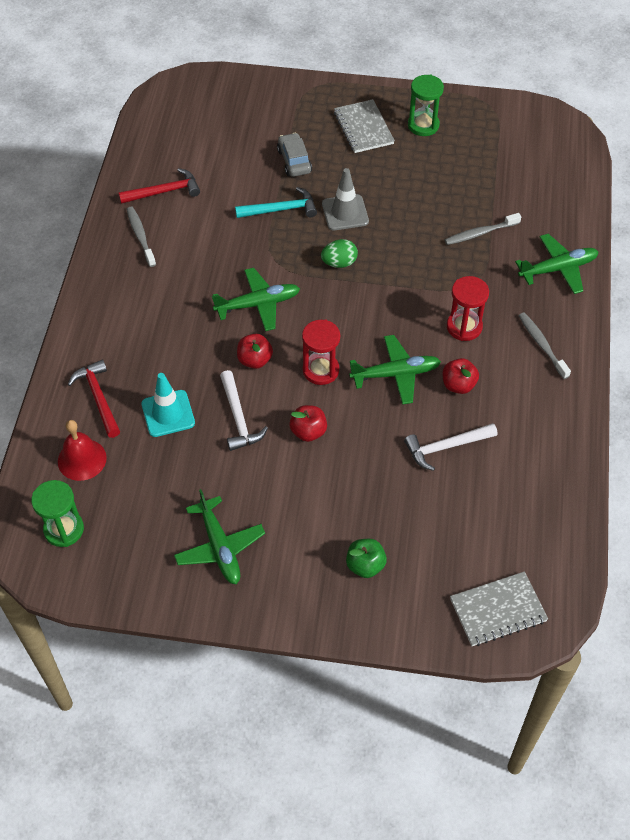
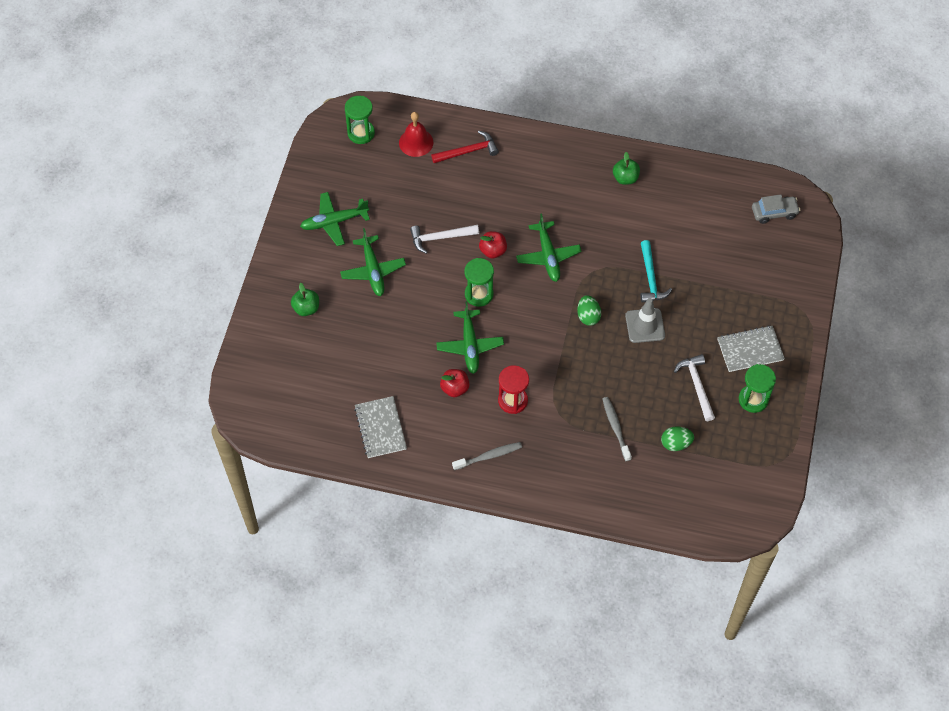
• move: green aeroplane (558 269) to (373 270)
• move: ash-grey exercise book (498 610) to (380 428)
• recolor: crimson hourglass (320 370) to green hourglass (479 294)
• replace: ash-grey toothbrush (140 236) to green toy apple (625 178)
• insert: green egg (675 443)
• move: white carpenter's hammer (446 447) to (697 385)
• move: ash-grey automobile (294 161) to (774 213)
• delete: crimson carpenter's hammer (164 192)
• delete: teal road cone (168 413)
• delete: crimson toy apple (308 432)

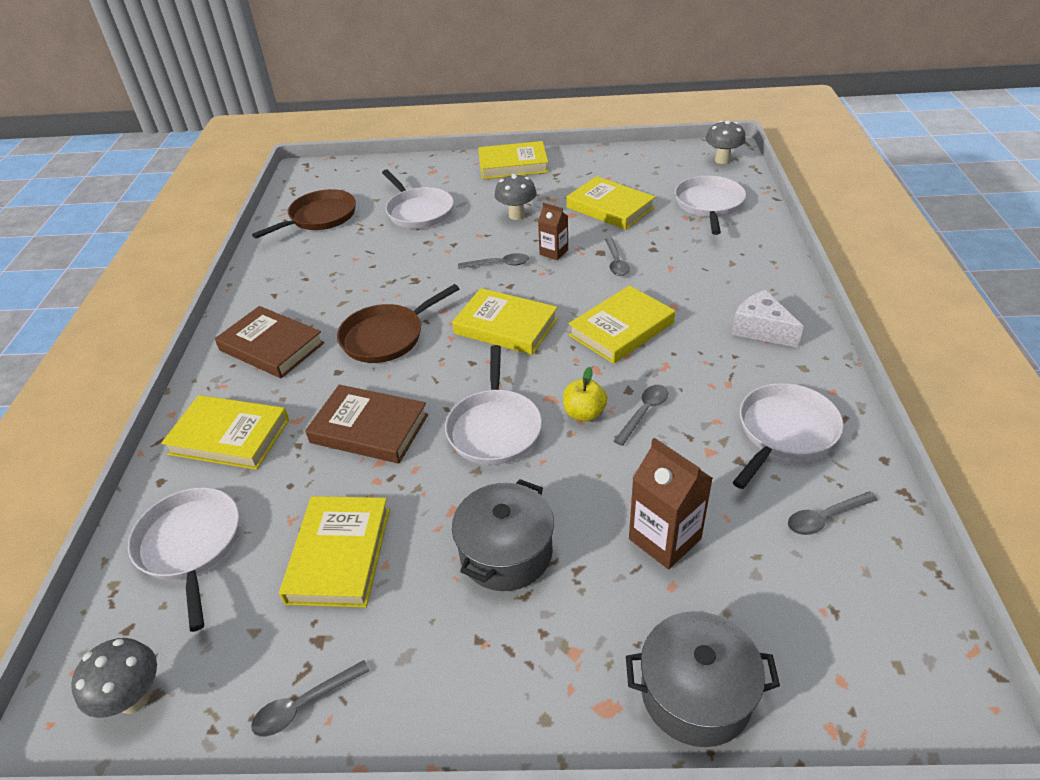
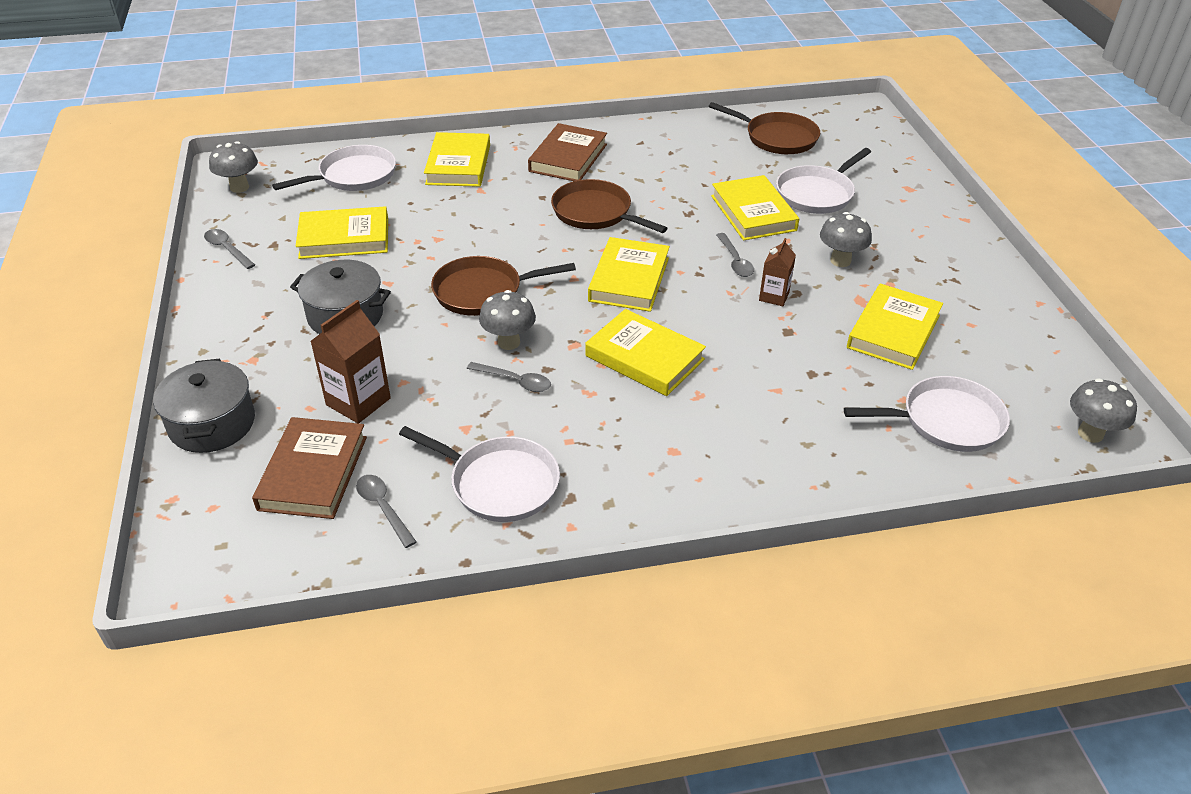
• move: russet book (369 428) to (313 473)
• recolor: white frying pan (494 428) to russet frying pan (483 292)
• replace: bright yellow toy apple (584 413) to ash-grey toadstool (509 342)
• move: bright yellow book (513 165) to (753 213)
• delete: ash-grey spoon (616 262)
• delete: white cheese wedge (761 329)

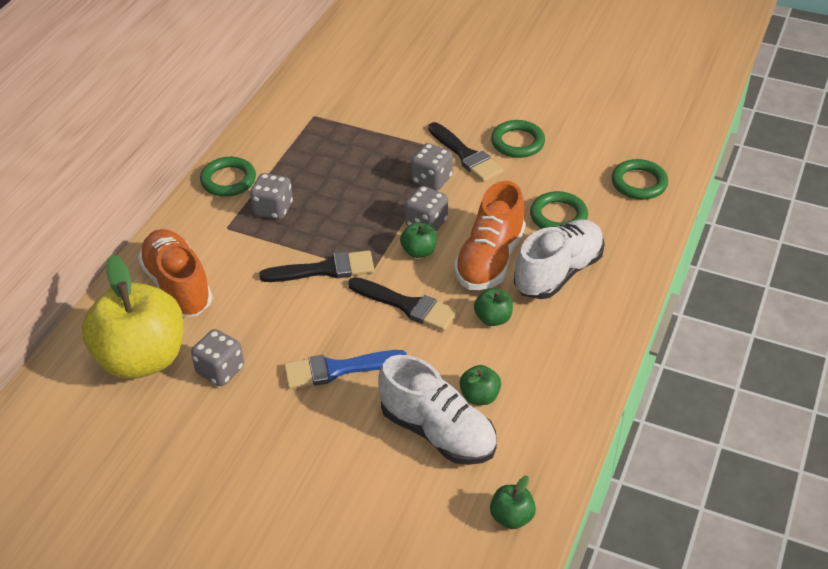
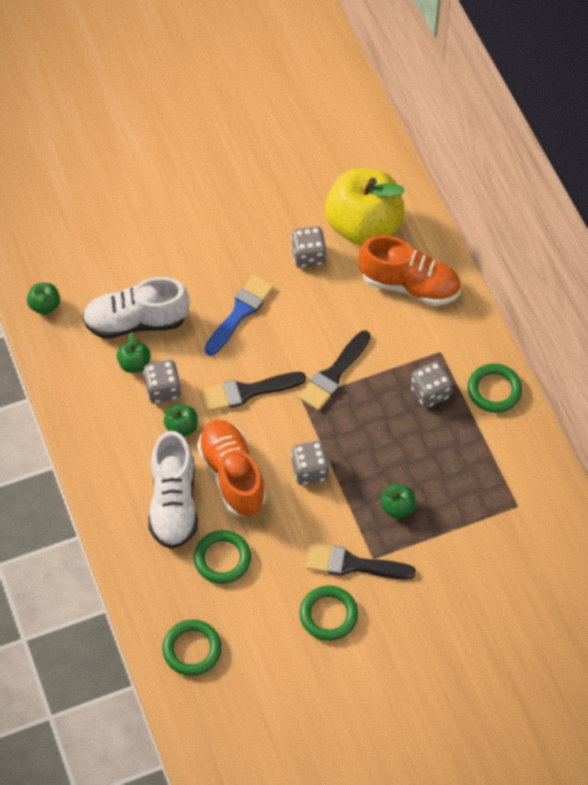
• move: ash-grey game die (431 179) to (163 389)
• move: green toy apple (419 251) to (397 507)

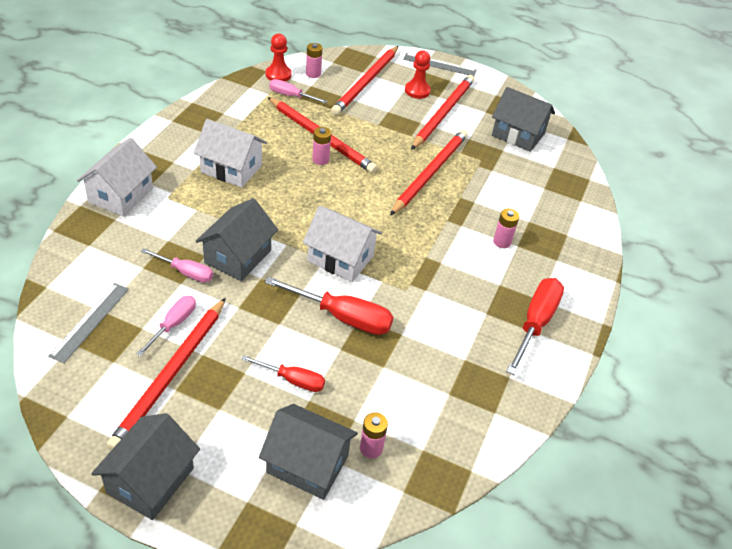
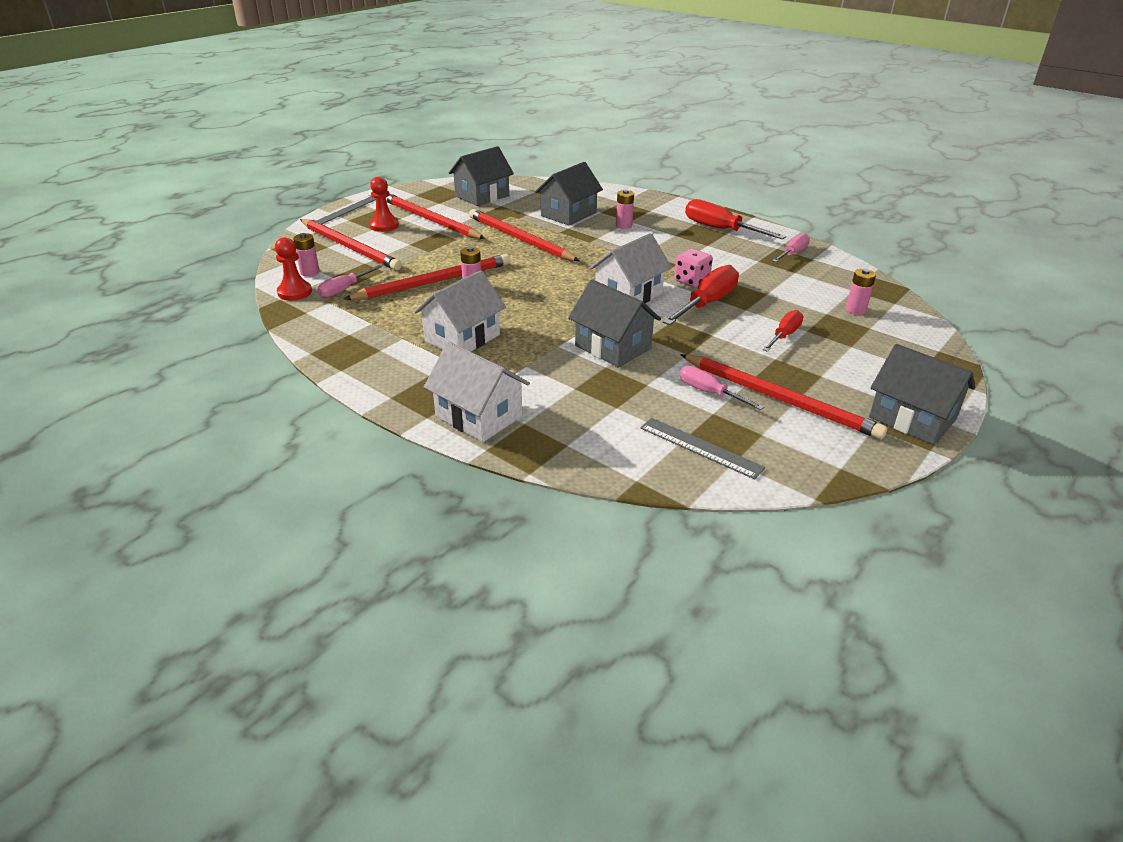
• move: ash-grey cottage (307 464) to (568 214)
• insert: rose-pink game die (691 281)
• move: rose-pink screwdriver (185 272) to (792 253)

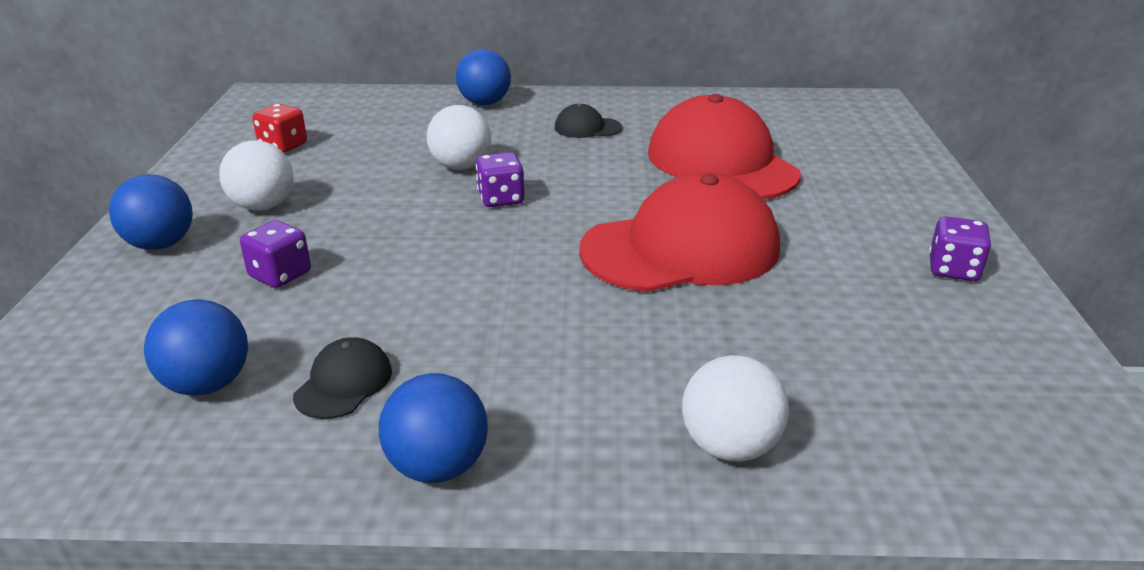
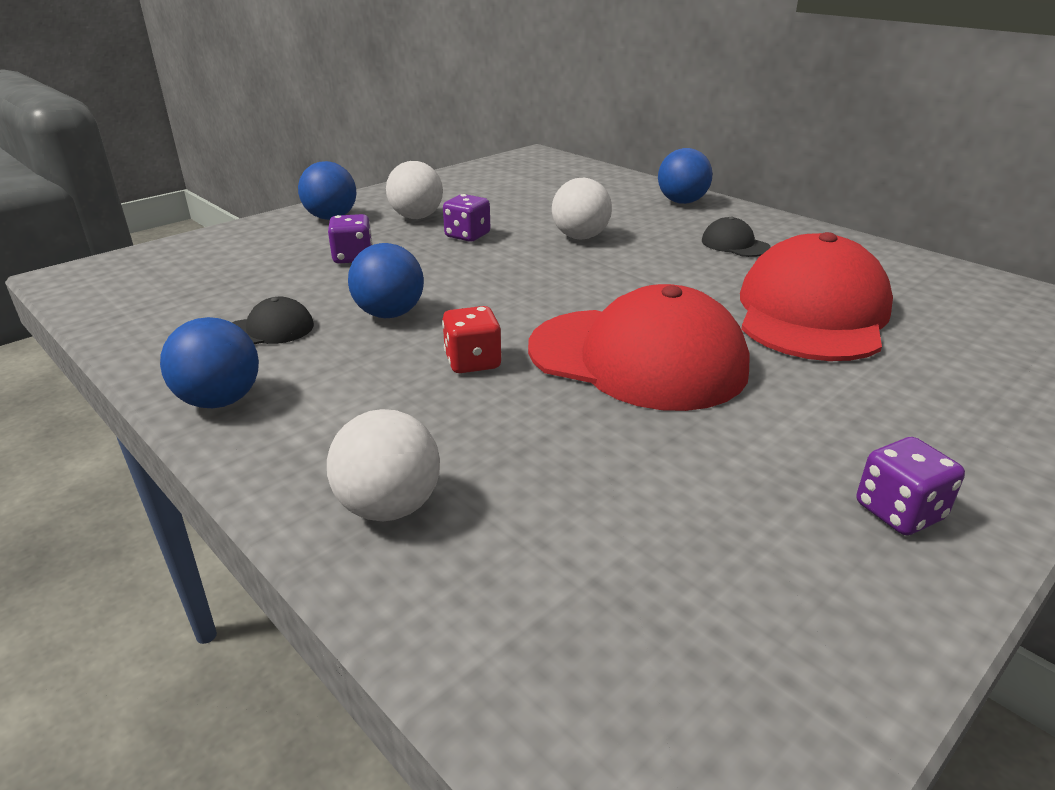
• move: cobalt ball (207 384) to (389 314)
• move: crimson game die (283 146) to (472 362)
• move: royal purple game die (501 199) to (467 235)

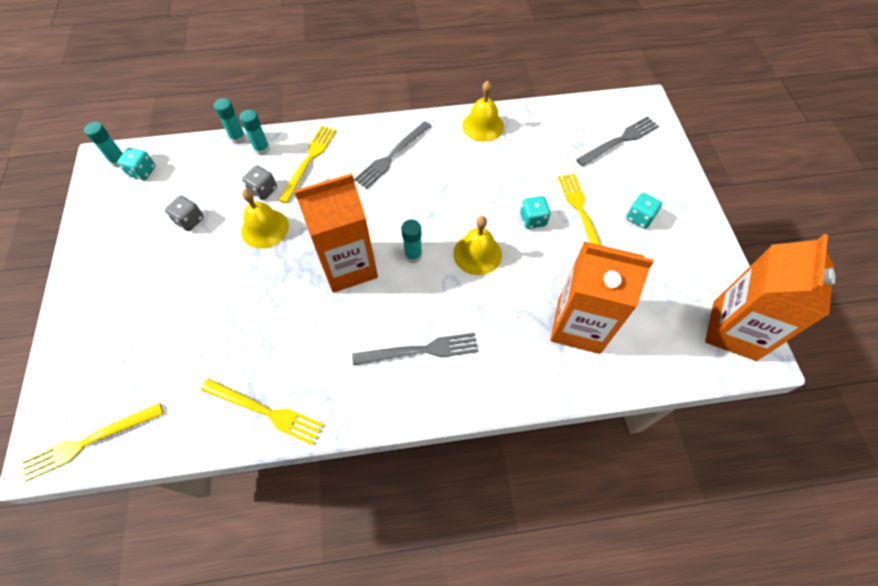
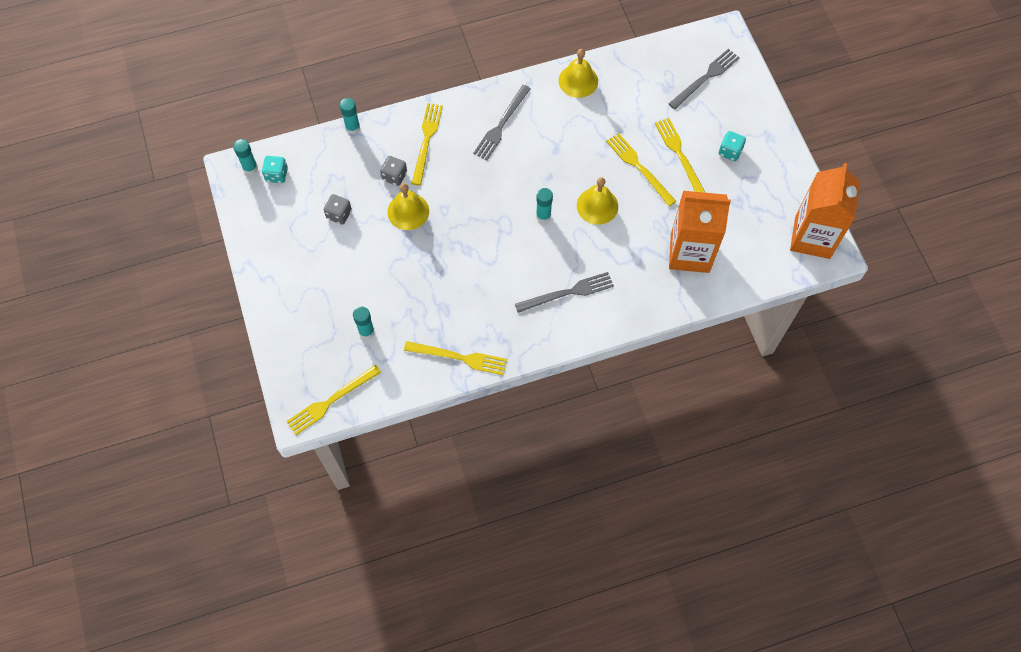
• move: teal glue (262 149) to (366 331)
• replace: teal game die (533 220) to bright yellow dinner fork (639 167)
• delete: orange-coloured juice carton (348 266)

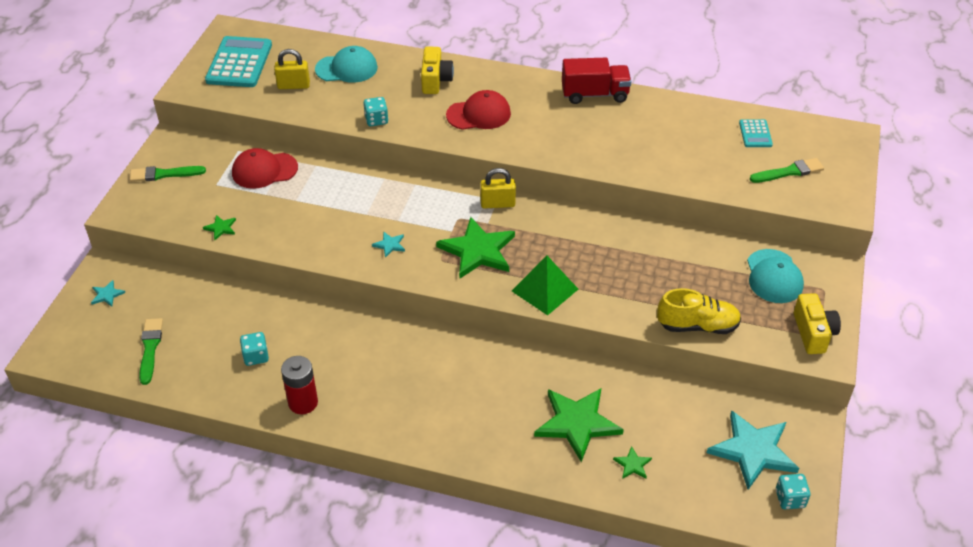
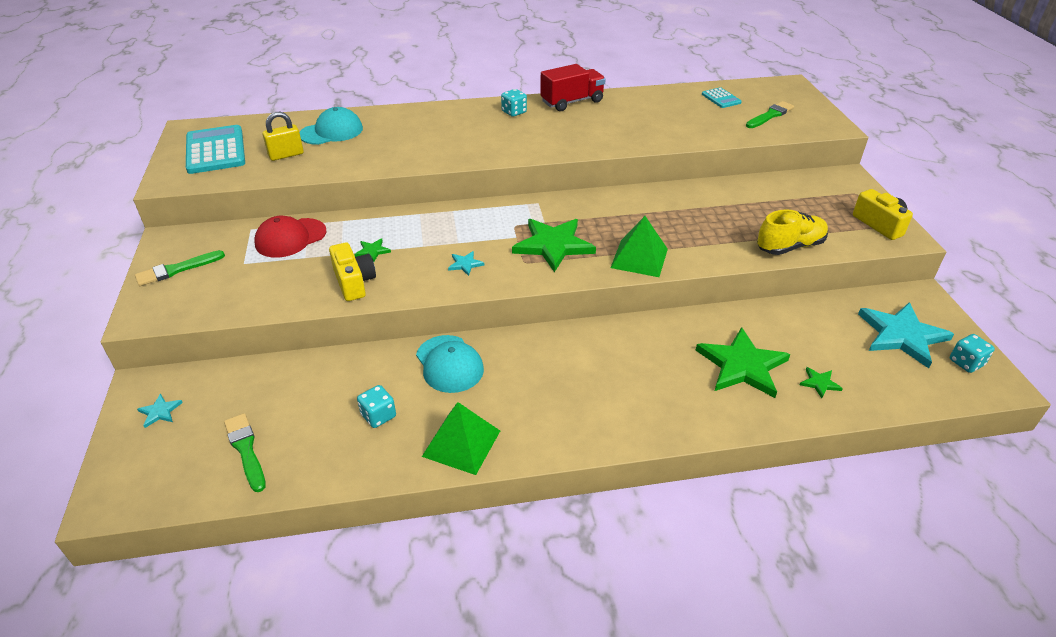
• move: bright yellow camera (435 80) to (354 282)
• move: green star (221 228) to (372 251)
• move: teal baseball cap (774 276) to (449 364)
• replace: crimson power cell (303 402) to green pyramid (461 443)
• move: teal game die (376 120) to (514 112)
• delete: crimson baseball cap (479 114)
• delete: bright yellow lock (497 204)

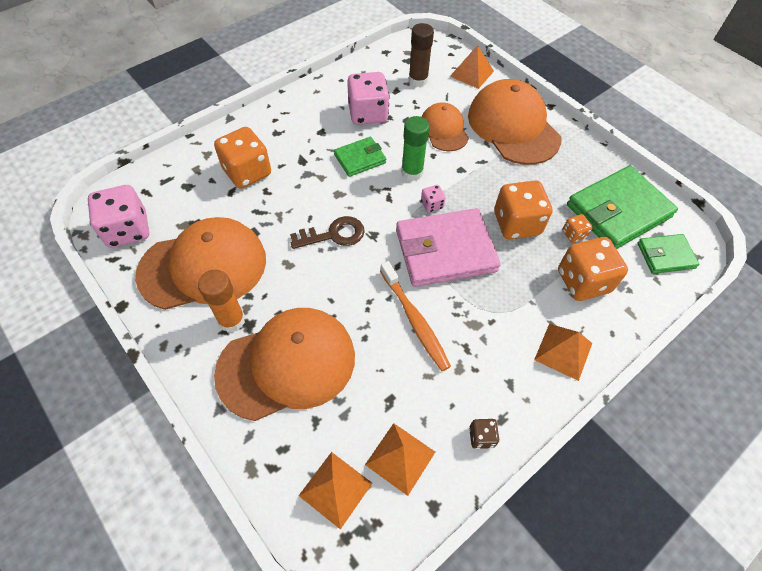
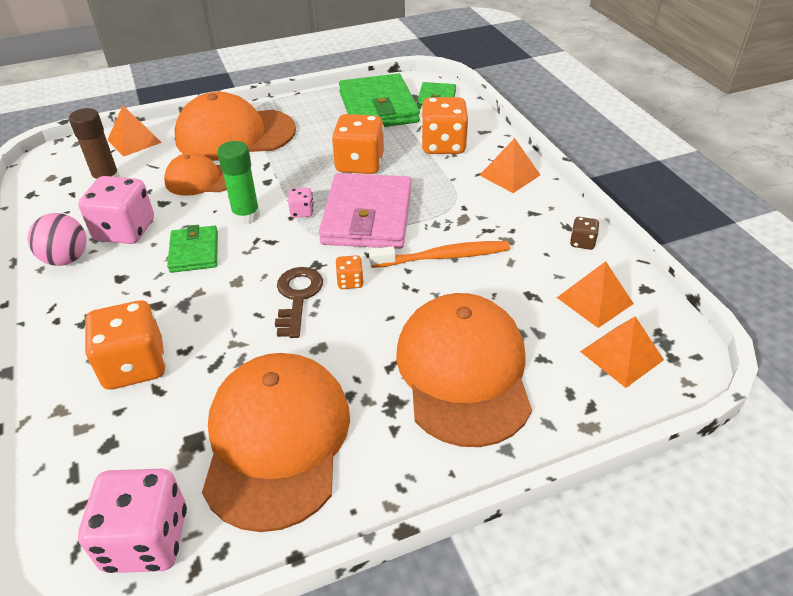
• insert: rose-pink ball (66 259)
• move: orange-coloured game die (573 234) to (350 282)
• delete: orange-coloured glue (232 320)

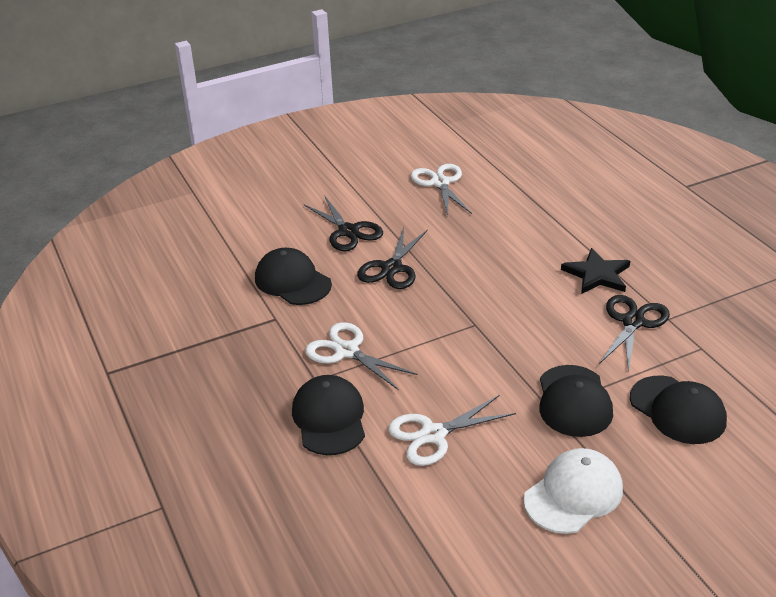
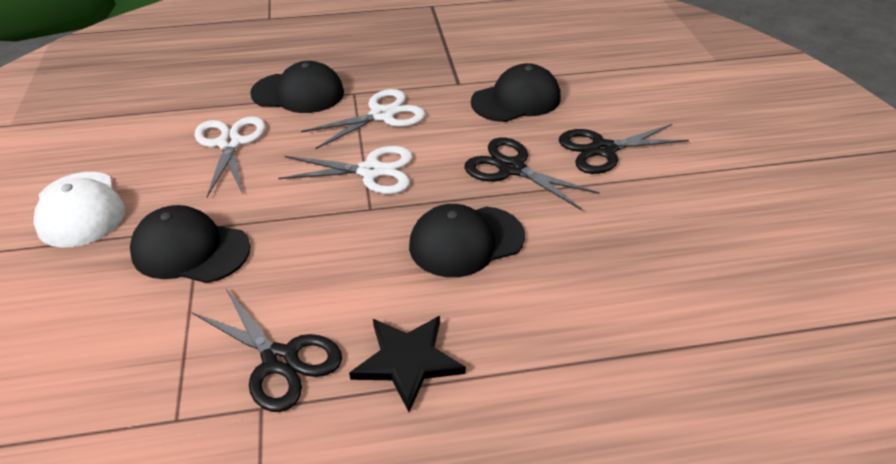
• move: white pair of scissors (440 183) to (371 171)
• move: ebony baseball cap (677 410) to (466 241)

